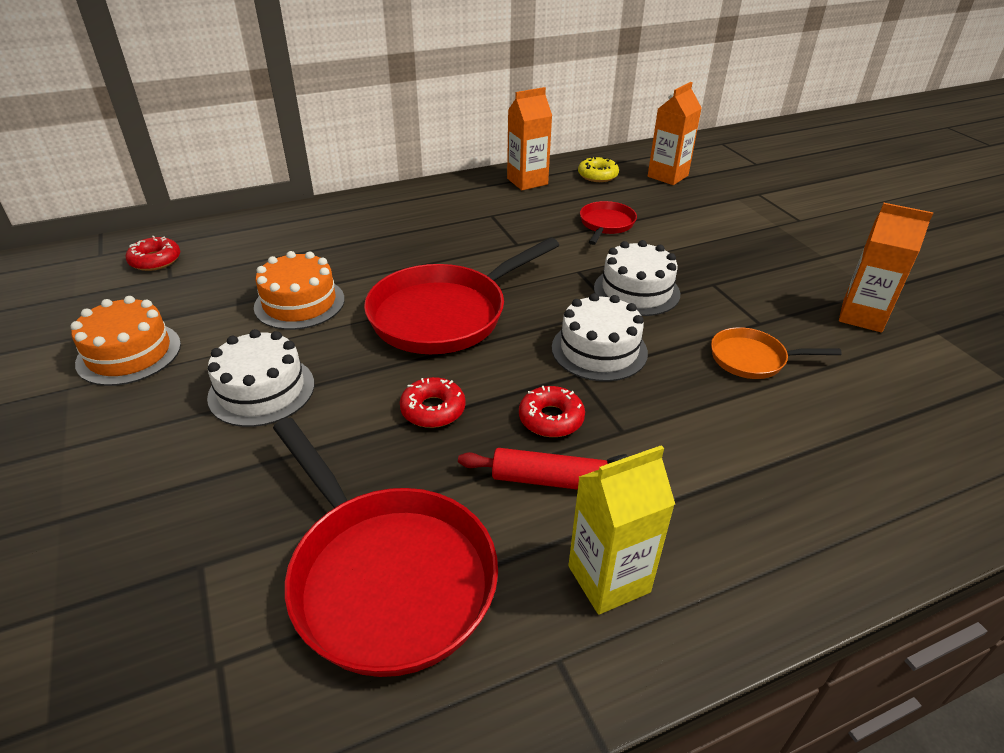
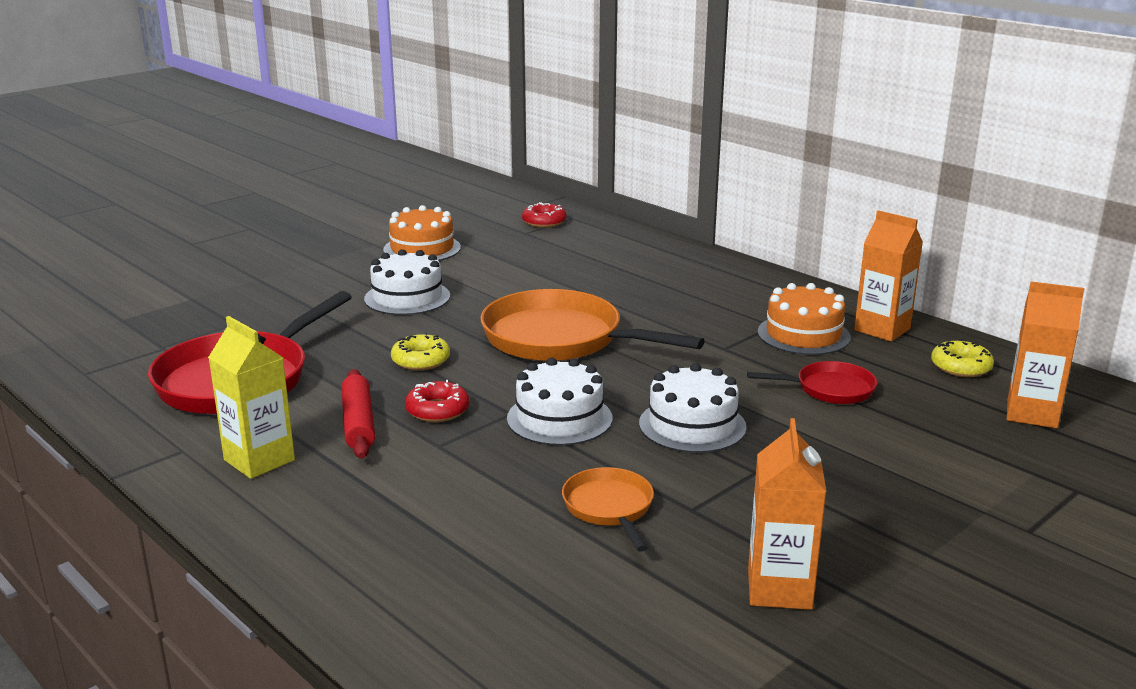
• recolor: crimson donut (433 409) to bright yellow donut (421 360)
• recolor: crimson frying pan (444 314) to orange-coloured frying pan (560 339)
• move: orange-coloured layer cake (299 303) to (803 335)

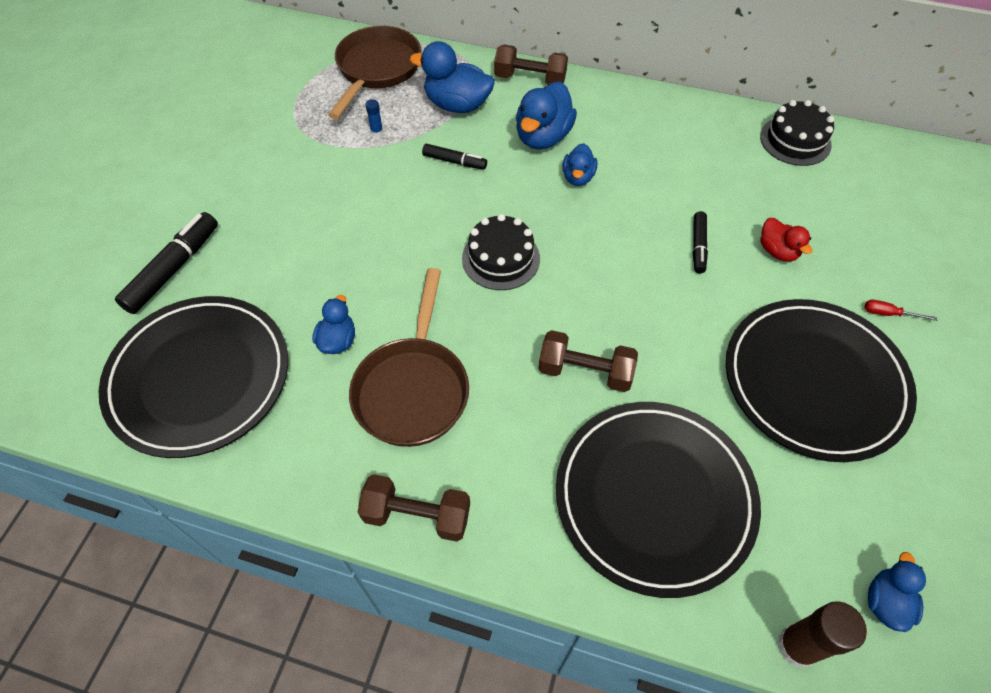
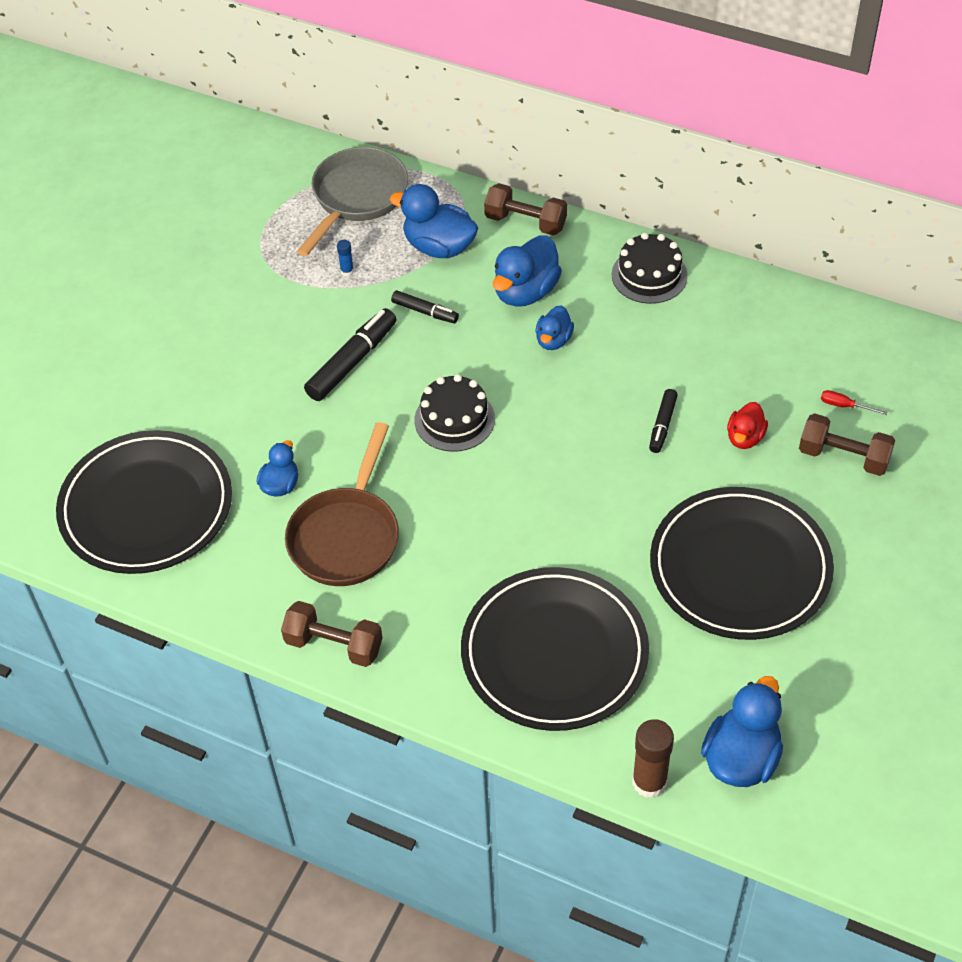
• recolor: russet frying pan (377 70) to ash-grey frying pan (357 198)
• move: ebony marker (174 269) to (352 362)
• move: ebony layer cake (795 140) to (649 275)
• resize: cobalt toy duck (885 602) = (741 758) x1.71
• rotate: crimson toy duck (777 251) = (745 438) 45 degrees clockwise
• move: russet hand weight (585 371) to (843 457)
• move: crimson screwdriver (888 314) to (844 406)

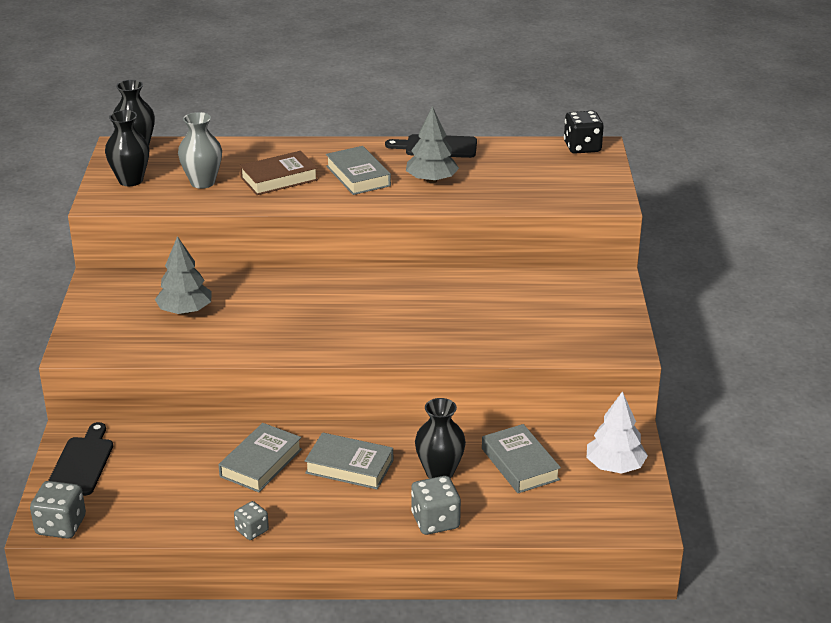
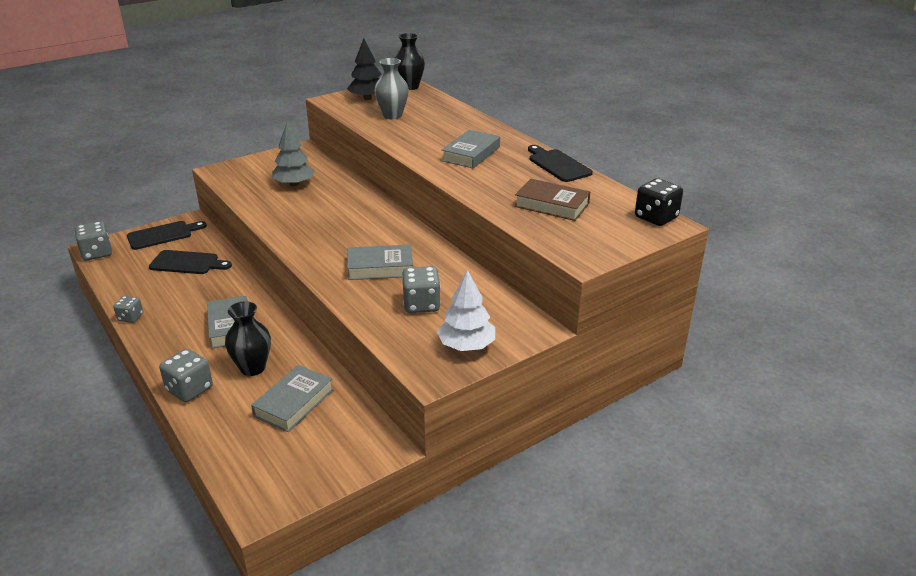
• insert: ebony bread board (187 263)
• replace: ebony flower vase (131 180) to ebony tree (367 98)
• move: ash-grey book (261 463) to (380 267)
• insert: ash-grey game die (421 304)
• move: white tree (615 466) to (466 346)
• move: russet book (279 179) to (552 205)
• delete: ash-grey tree (431 180)

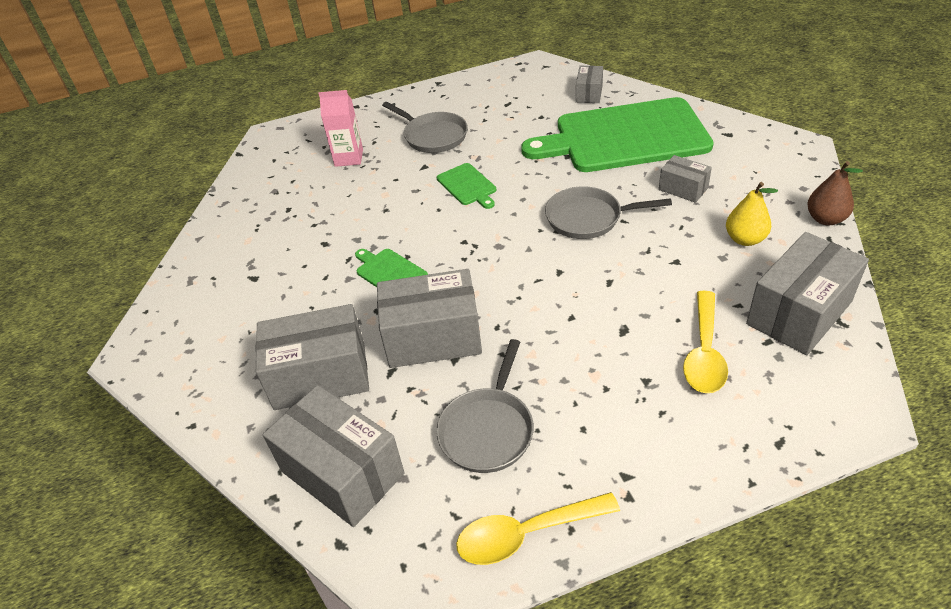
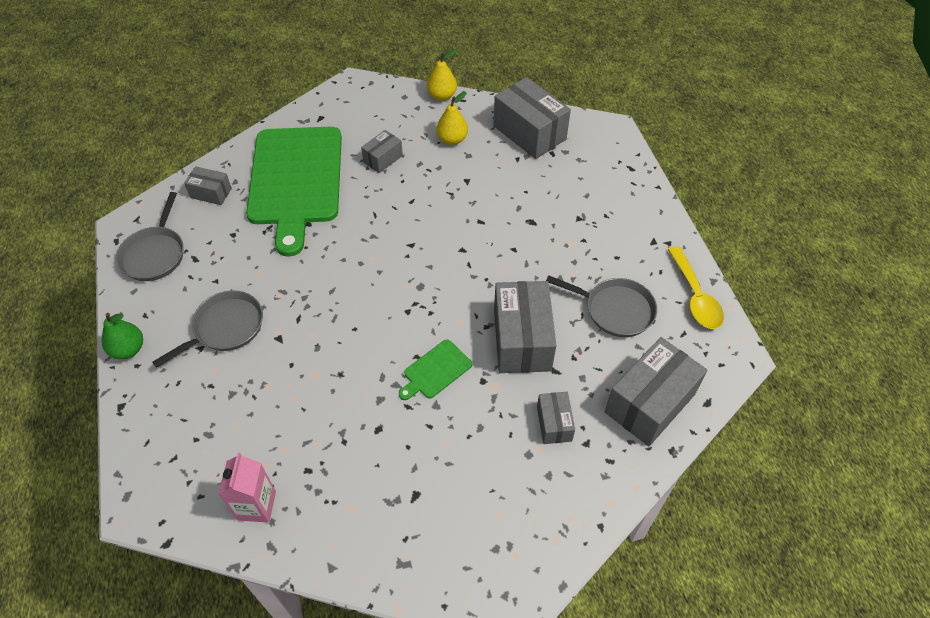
• insert: green pear (128 349)
• move: ash-grey frying pan (588 218) to (154 254)
• move: rose-pink juice carton (349 158) to (256 505)
• recolor: russet pear (825 219) to bright yellow pear (442 96)
• resize: ash-grey package (320 376) = (554 423) x0.52
• delete: green bread board (467 186)
• delete: bright yellow spoon (704 352)

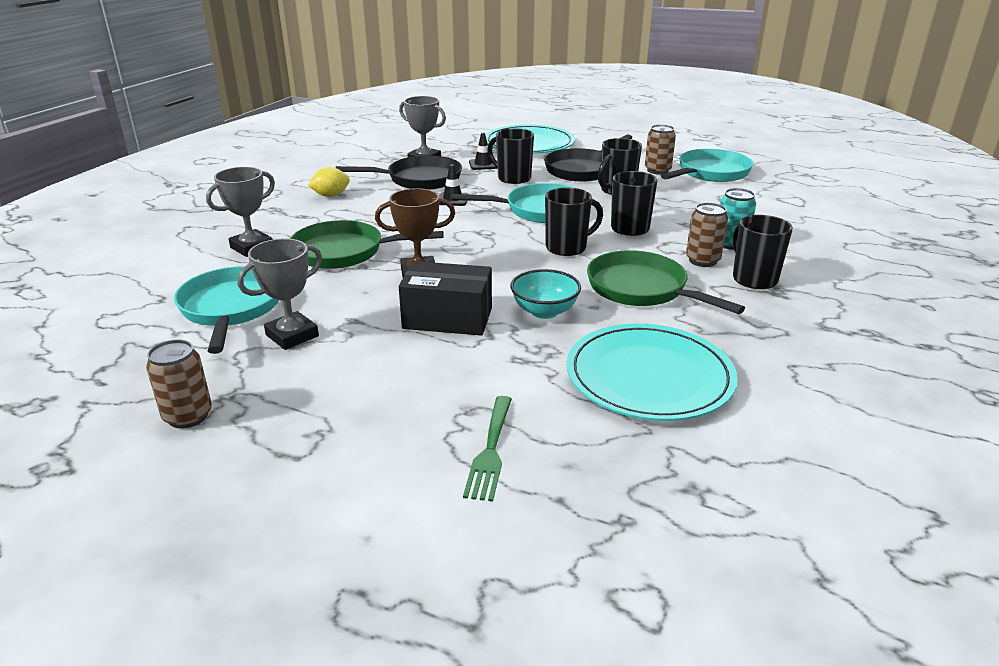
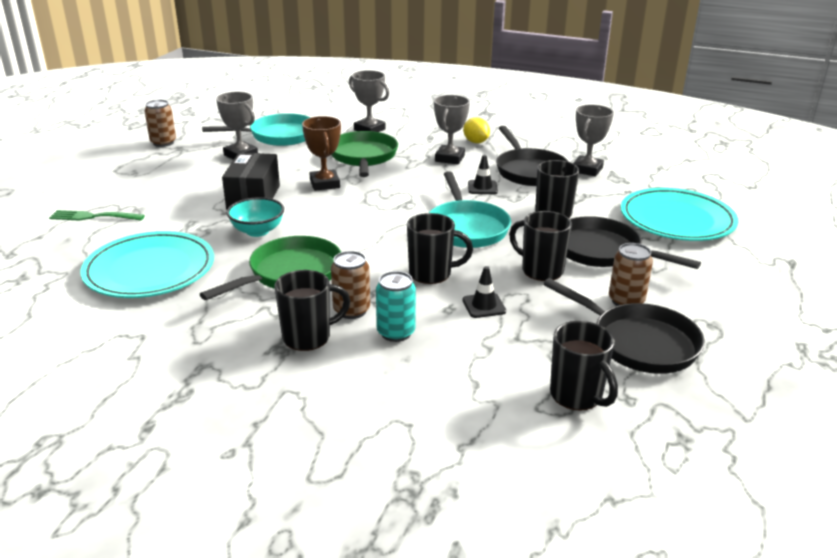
• insert: ash-grey trophy (449 158)
• move: ebony road cone (483 164) to (484 306)
• recolor: teal frying pan (710 173) to ebony frying pan (638 343)
• move: ebony tea mug (567 247) to (577 396)

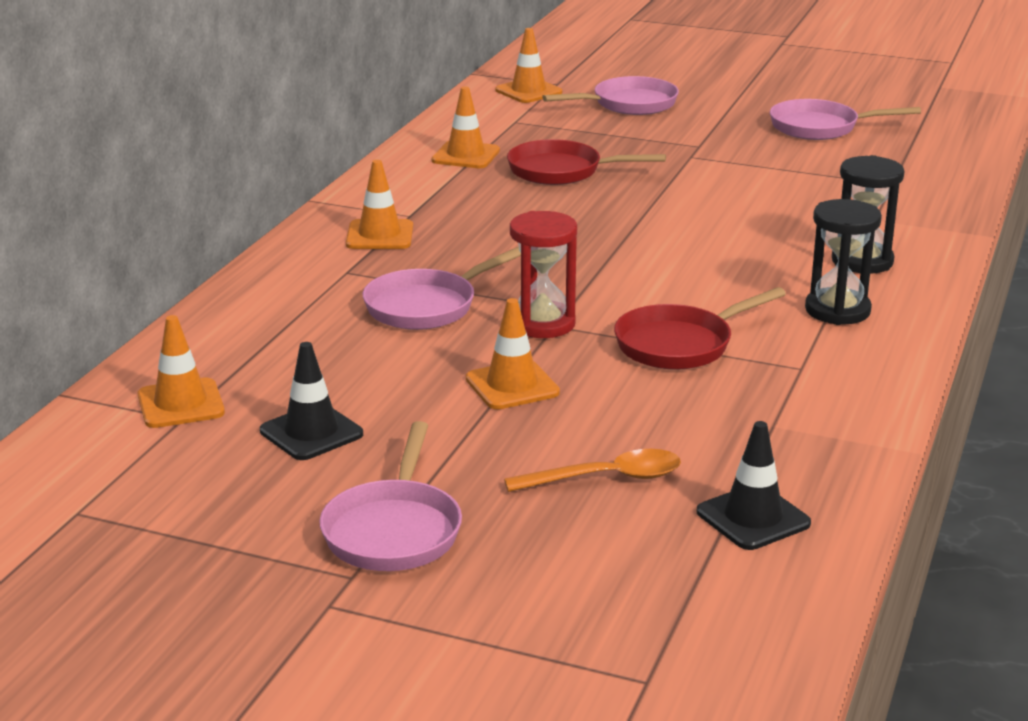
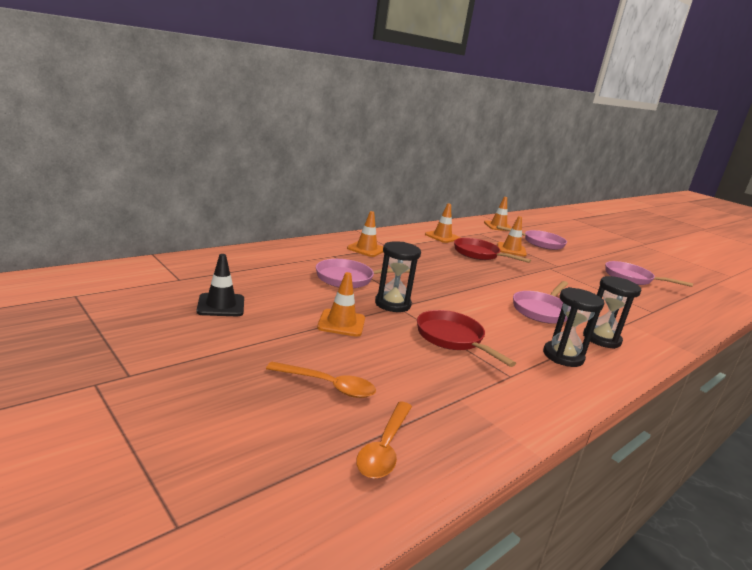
• replace: ebony road cone (753 518) to orange-coloured spoon (384 448)
• recolor: crimson hourglass (542 324) to ebony hourglass (392 304)
• rotate: crimson frying pan (680 344) = (452 338) 60 degrees clockwise
• move: orange-coloured road cone (181 404) to (511 249)
• move: rose-pink frying pan (394 530) to (541 310)

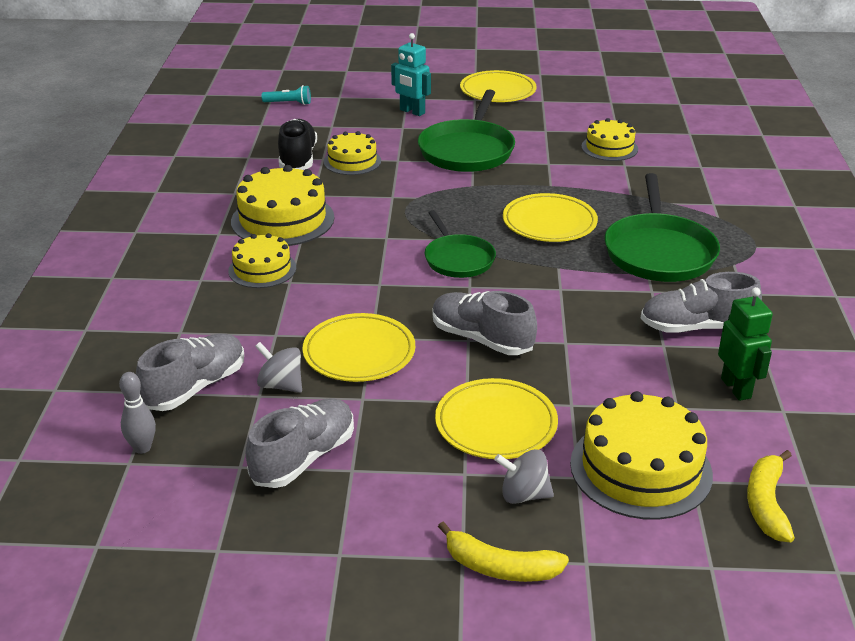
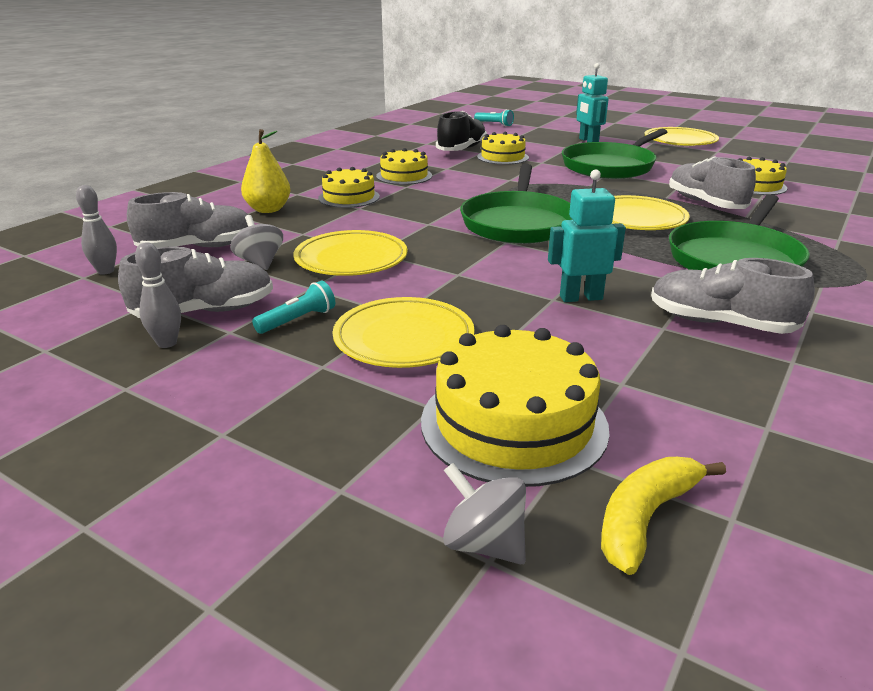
• insert: ash-grey bowling pin (167 343)
• insert: bright yellow pear (268 209)
• insert: teal torch (298 320)
• resize: bright yellow layer cake (282 219) = (404 176) x0.61
• move: ash-grey whirligig (523 495) to (484 543)
• resize: green frying pan (458 259) = (518 223) x1.60
• insert: teal robot figure (580 297)
• move: ash-grey lace-up shoe (481 339) to (705 203)
• delete: bright yellow banana fruit (500 567)
• delete: green robot figure (736 388)

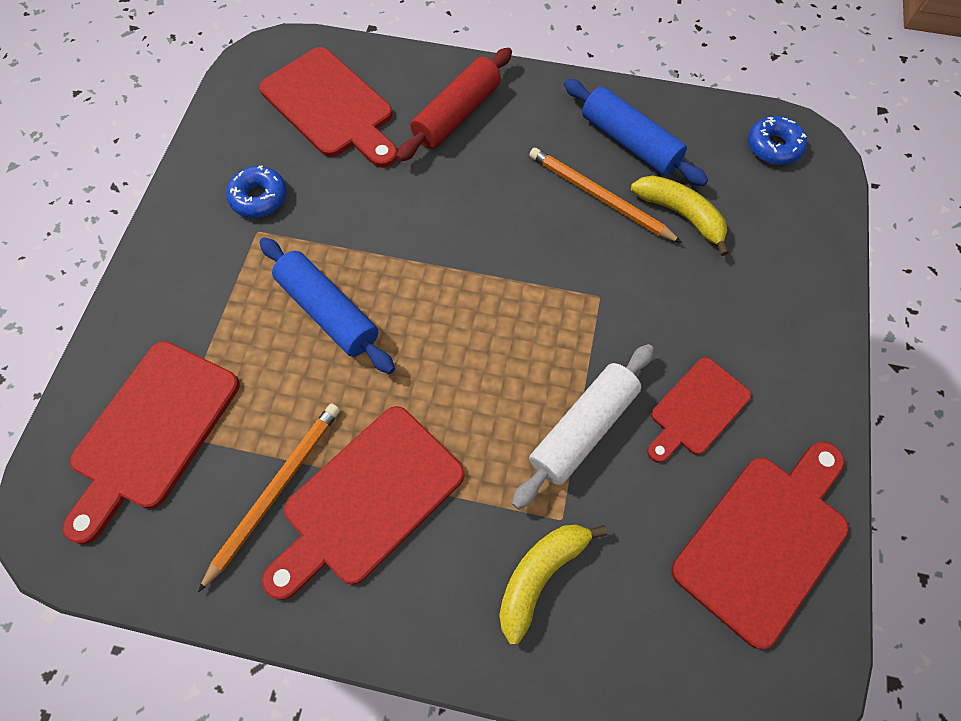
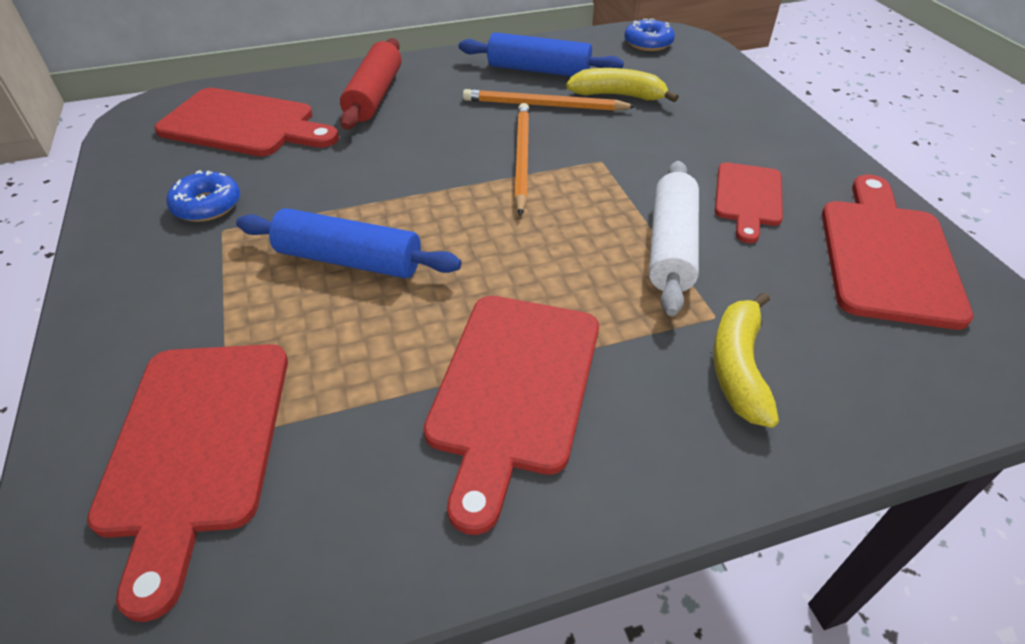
• move: orange-coloured pencil (276 490) to (521 158)

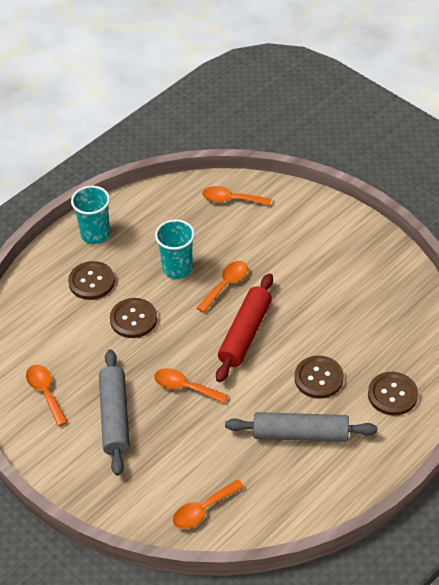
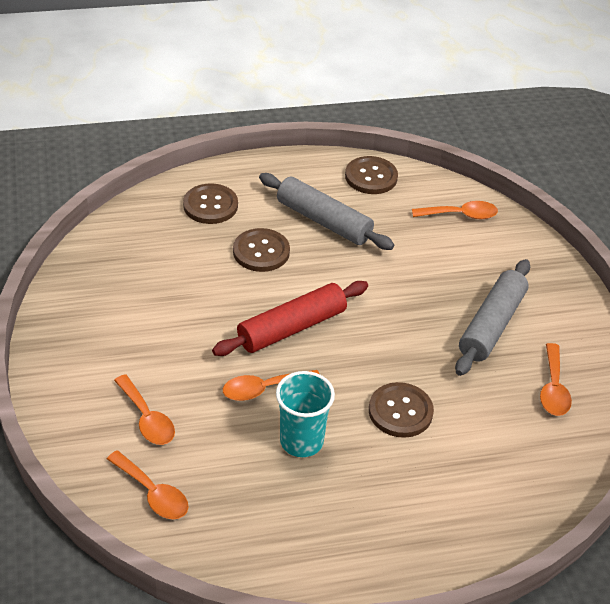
• move: orange-coloured spoon (185 387) to (147 418)
• move: russet button (91 282) to (371 177)
• delete: teal cup (95 234)

